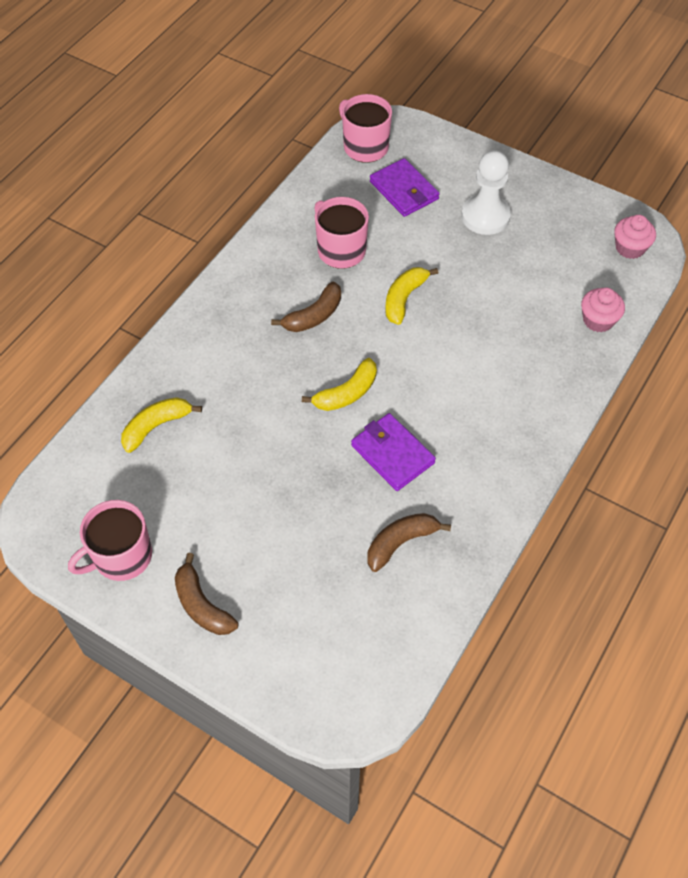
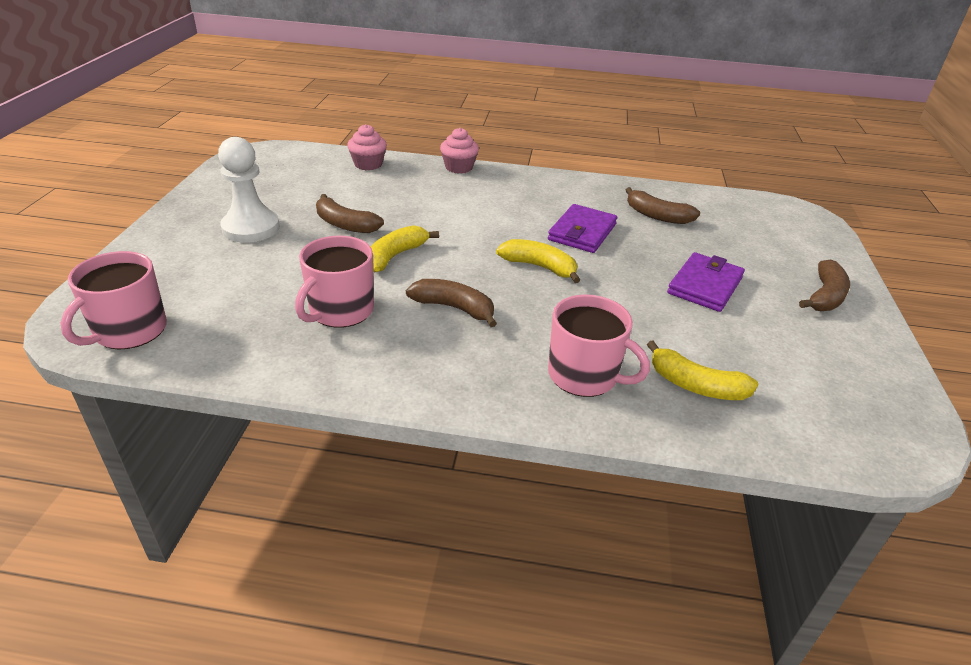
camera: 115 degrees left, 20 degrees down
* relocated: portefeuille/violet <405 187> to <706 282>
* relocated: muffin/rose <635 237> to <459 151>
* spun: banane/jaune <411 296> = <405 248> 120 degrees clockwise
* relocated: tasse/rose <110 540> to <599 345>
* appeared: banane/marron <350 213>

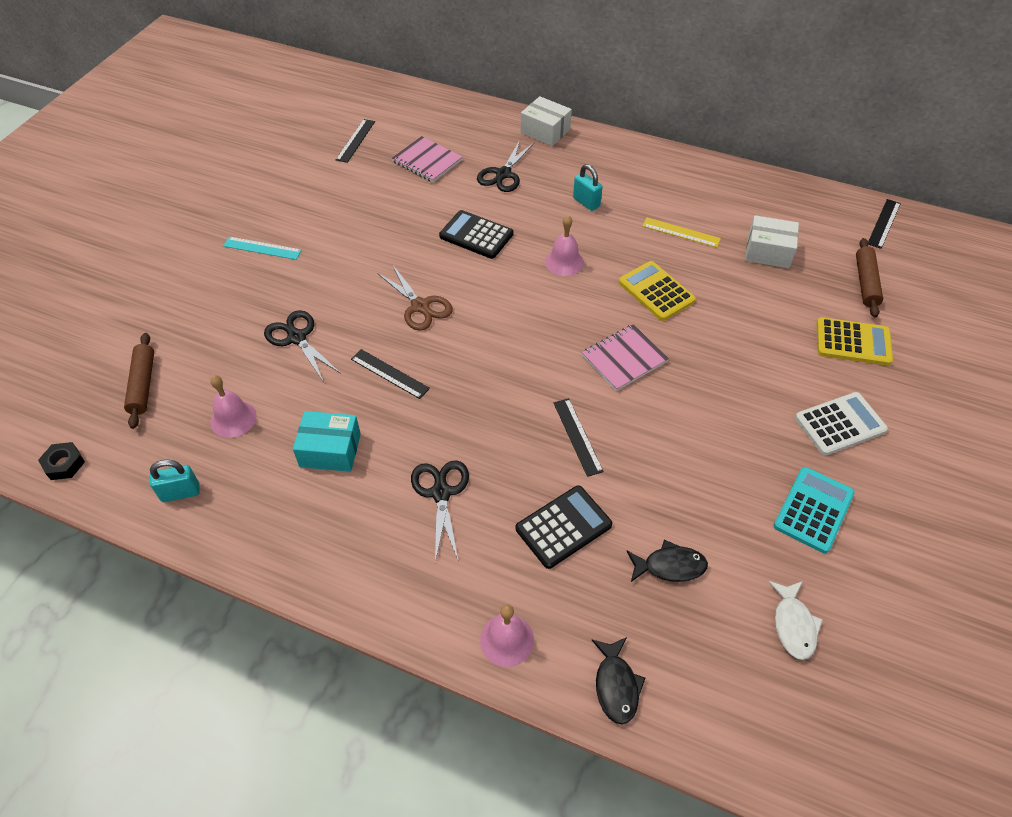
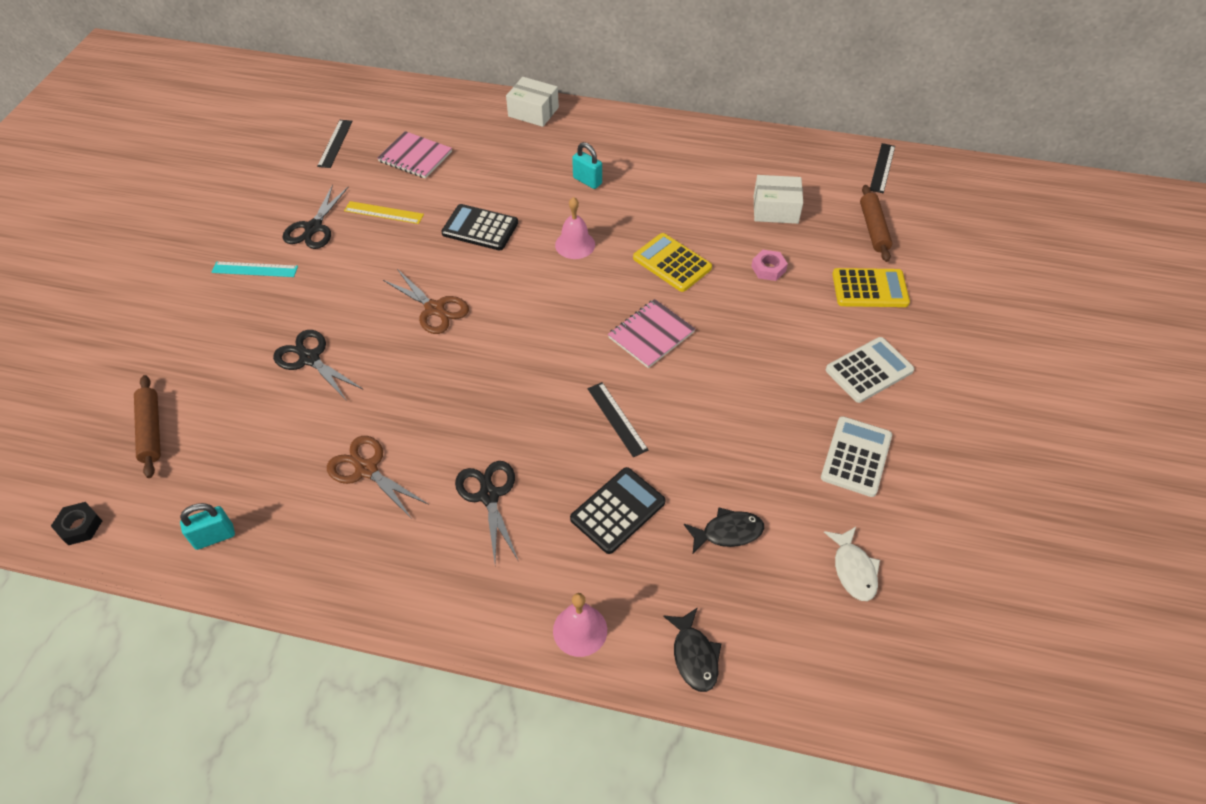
camera: 10 degrees left, 0 degrees up
* relocated: ciseaux/noir <505 166> to <315 216>
* relocated: règle/jaune <681 232> to <384 212>
* missing: règle/noir <390 374>
* missing: cloche/rose <233 406>
* exchanged: boîte/turquoise <327 441> to ciseaux/marron <378 477>
* colour: calculatrice/turquoise <814 510> to calculatrice/blanc <856 456>
* appeared: écrou/rose <769 265>

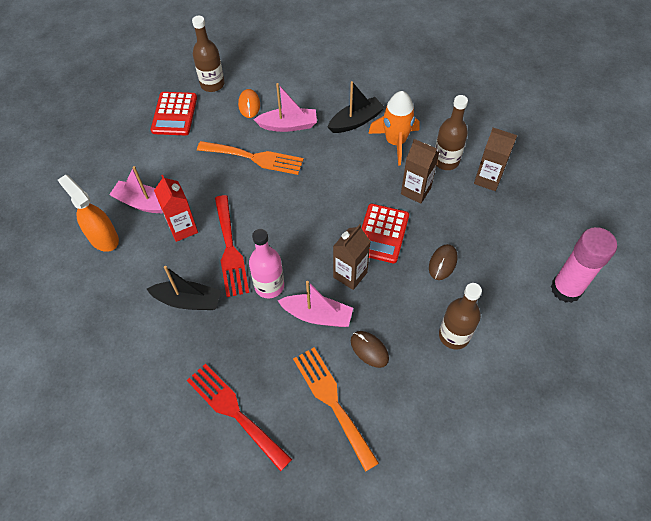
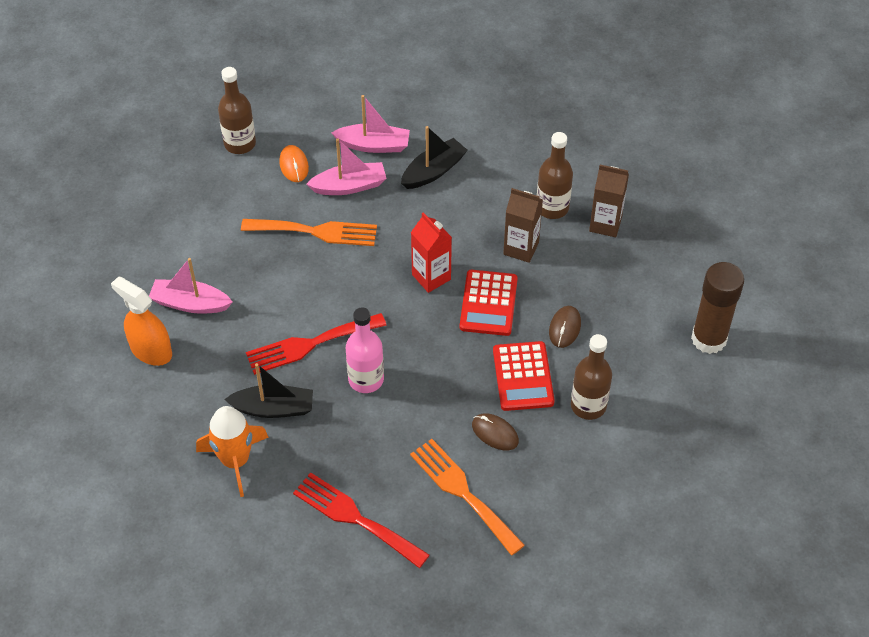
camera: 10 degrees left, 5 degrees down
* relocated: fusée/orange <394 128> to <232 451>
* relocated: calculatrice/rouge <174 114> to <524 376>
* relocated: brique de lait/rouge <176 208> to <431 252>
* spun: fourchette/rouge <232 246> = <316 344> 90 degrees clockwise
* missing: brique de lait/marron <352 257>
* colour: bâton de colle/rose <584 265> to bâton de colle/marron <717 308>
* relocated: bateau/rose <315 304> to <371 124>

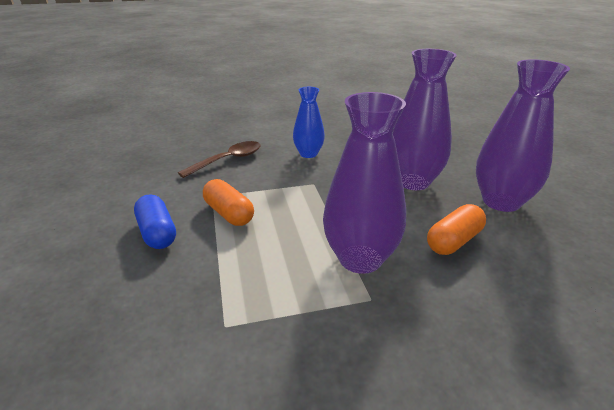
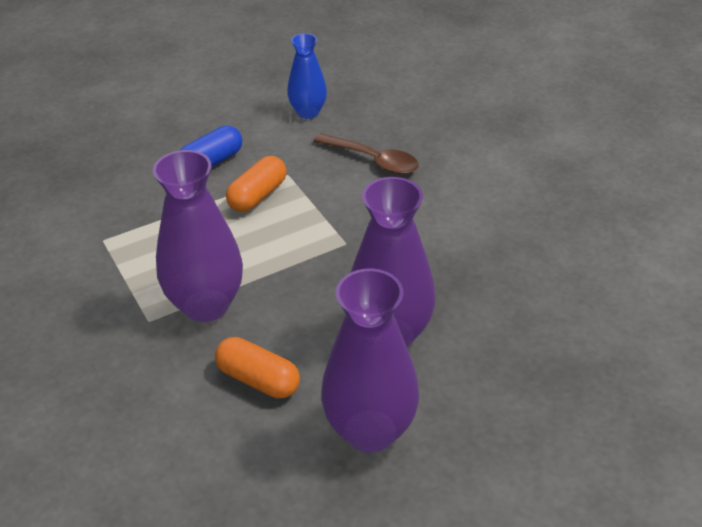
camera: 75 degrees right, 10 degrees up
* relocated: vase/bleu <309 122> to <307 76>

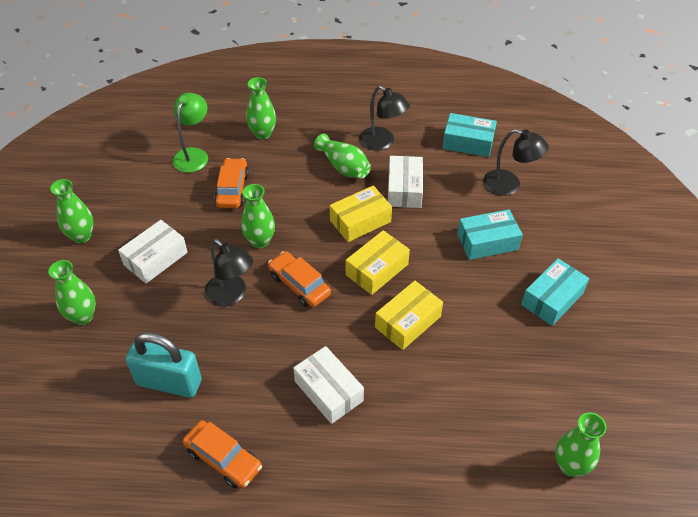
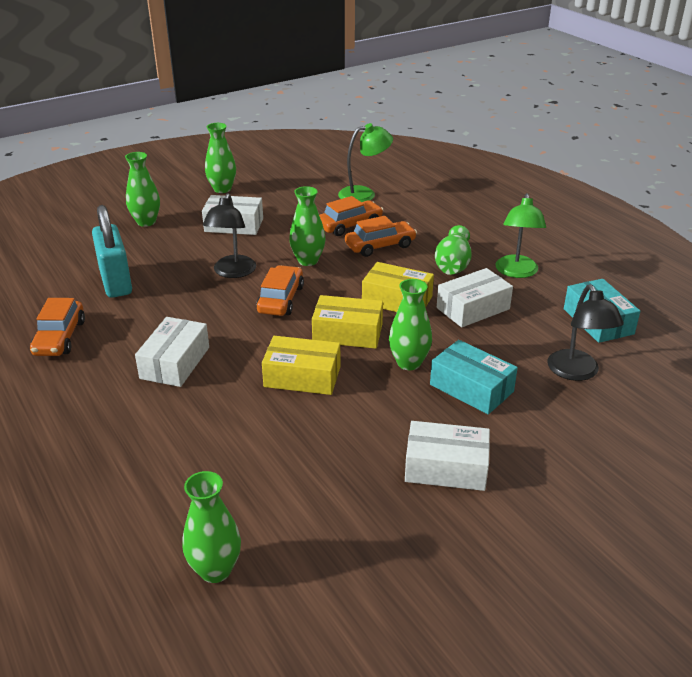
camera: 55 degrees right, 15 degrees down
* relocated: vase/vert <261 108> to <410 324>
* colour: lampe/noir <384 118> to lampe/vert <520 235>
* colour: boîte/turquoise <555 292> to boîte/blanc <447 456>
* appeared: voiture/orange <381 236>

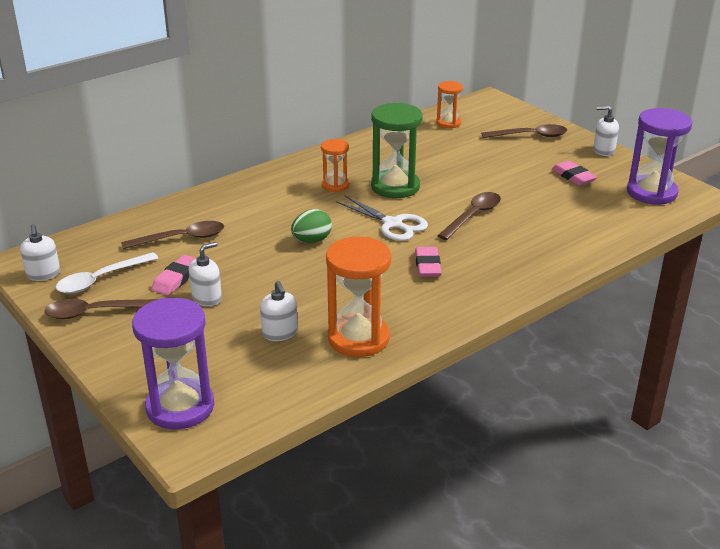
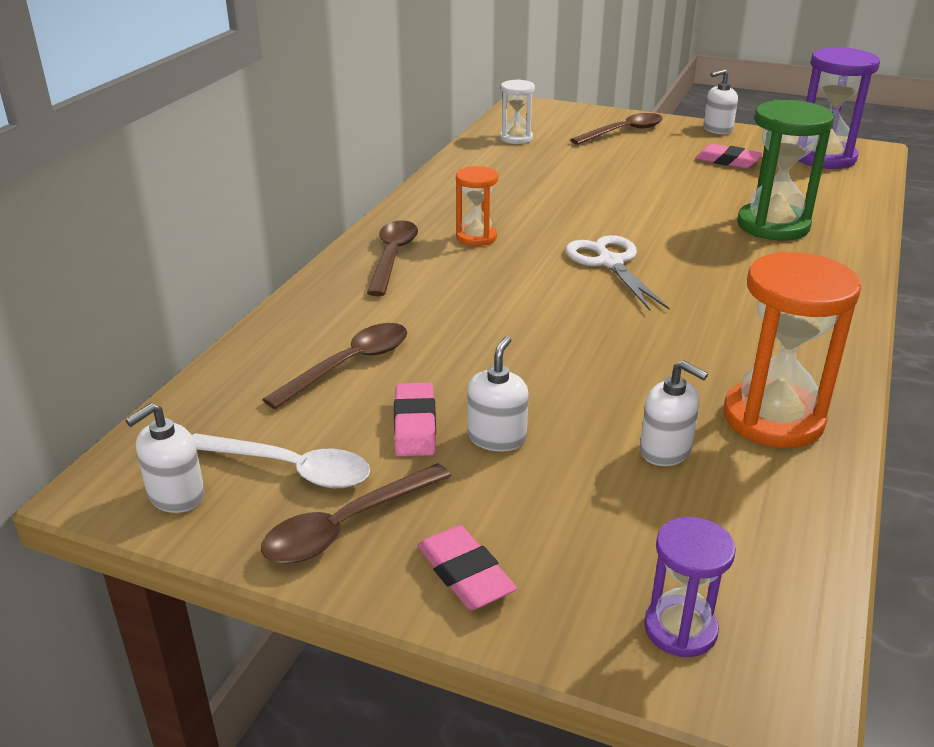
camera: 30 degrees left, 0 degrees up
* colour: sablier/orange <449 104> to sablier/blanc <517 111>
* relocated: sablier/vert <397 150> to <786 170>
* relocated: cuillère/marron <469 216> to <392 258>
* spun: ciseaux/blanc <382 218> = <618 273> 120 degrees counterclockwise
* missing: œuf/vert <311 226>
* spun: distributeur de savon/blanc <40 252> = <165 458> 90 degrees clockwise
* relocated: gomme/rose <428 262> to <467 567>
* spun: cuillère/blanc <107 273> = <281 460> 90 degrees counterclockwise
* size: sablier/violet <173 363> = <690 587> x0.56

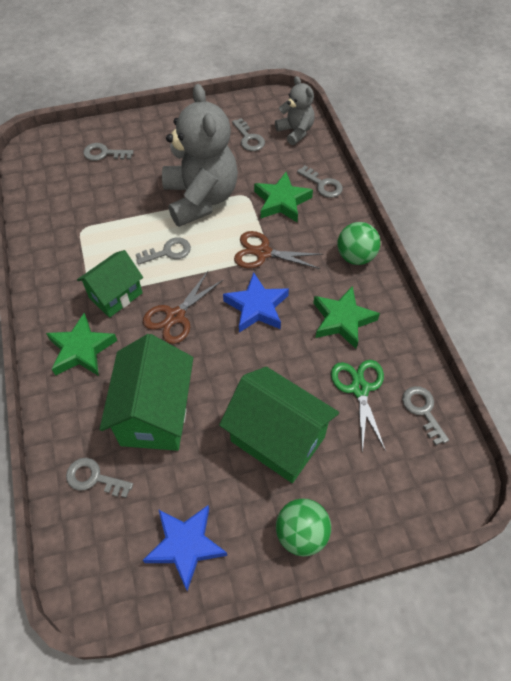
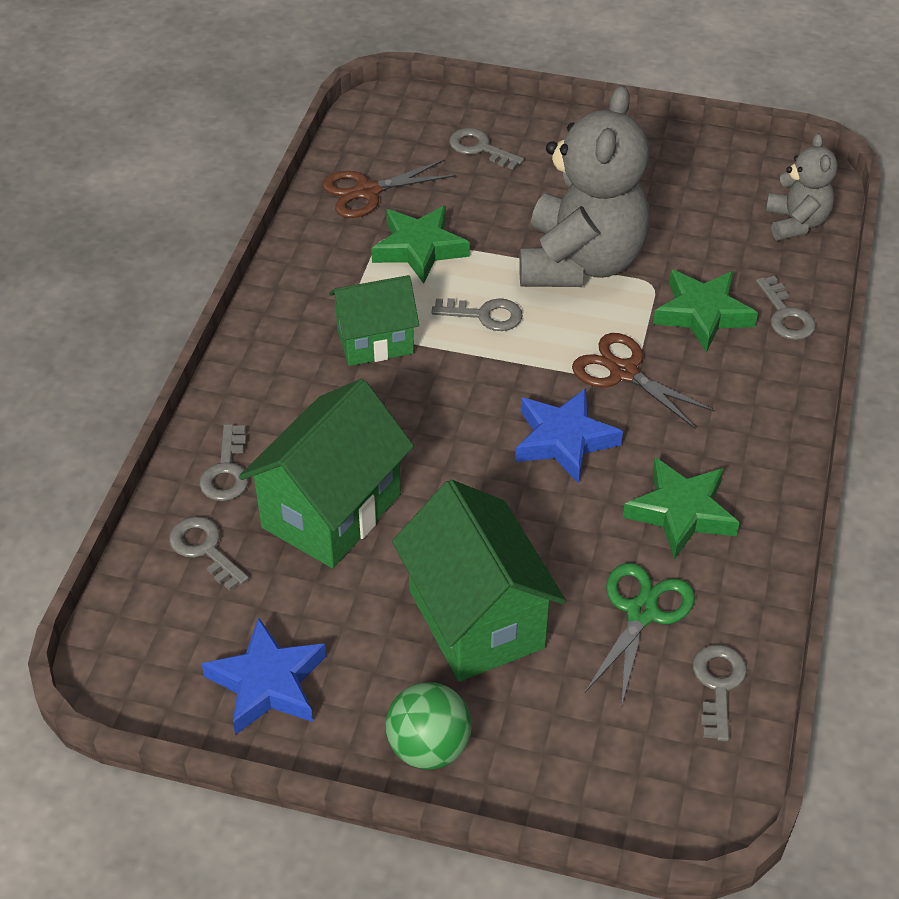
camera: 30 degrees right, 10 degrees down
* relocated: clé/gris <248 134> to <224 462>
* missing: balle/vert <359 243>
* relocated: ciseaux/marron <183 307> to <389 189>
* relocated: étoile/vert <81 344> to <420 245>

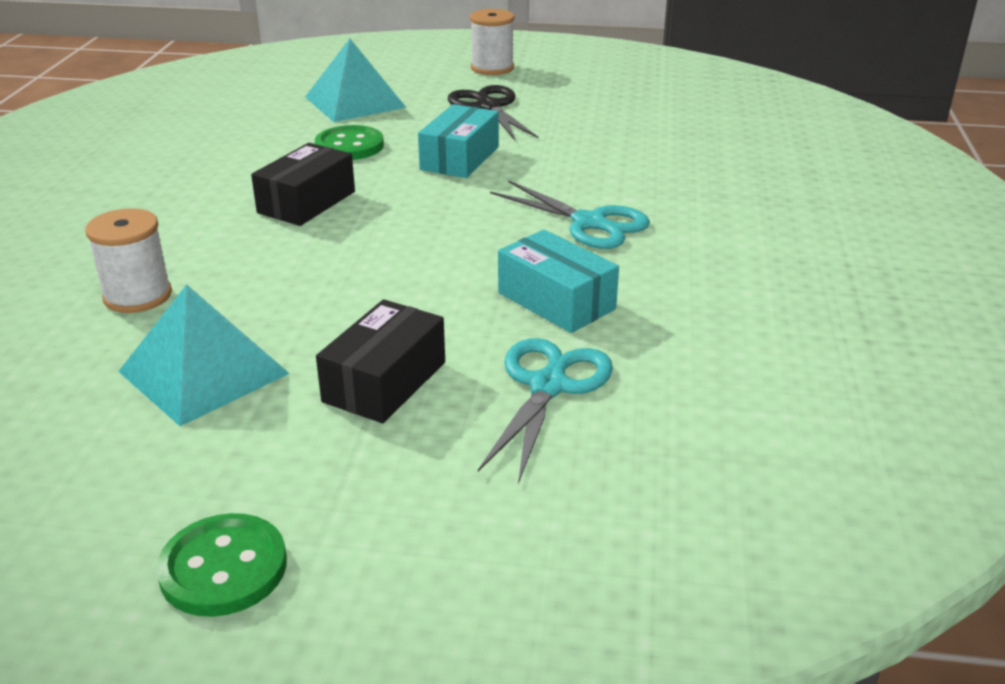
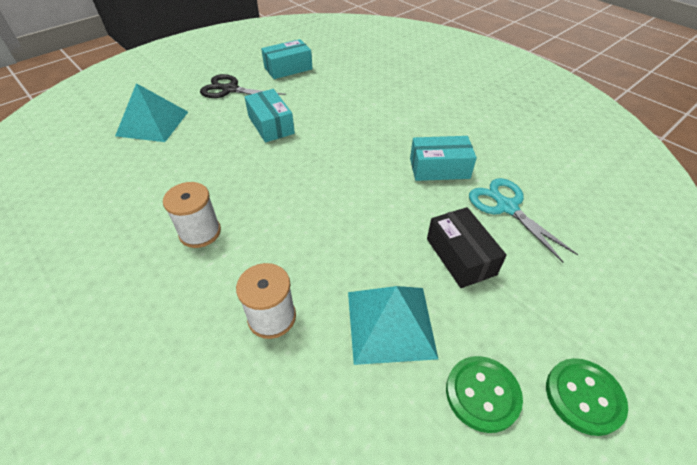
camera: 50 degrees left, 15 degrees up
* relocated: bobine/blanc <492 42> to <192 215>
* relocated: bouton/vert <349 142> to <484 394>
* missing: boîte/noir <303 184>
* missing: ciseaux/turquoise <570 214>
* appeared: boîte/turquoise <287 59>

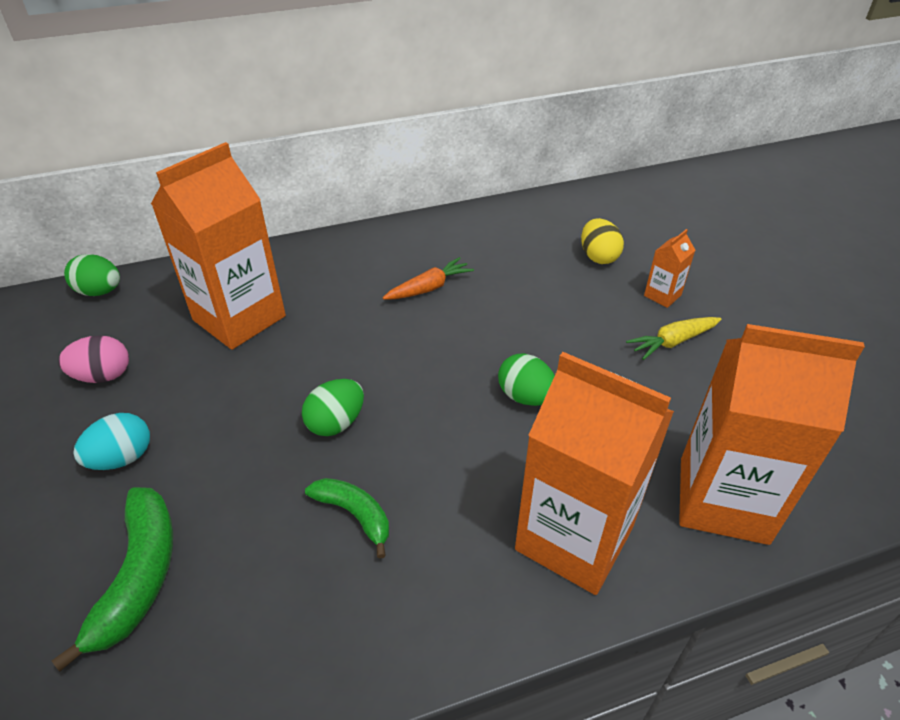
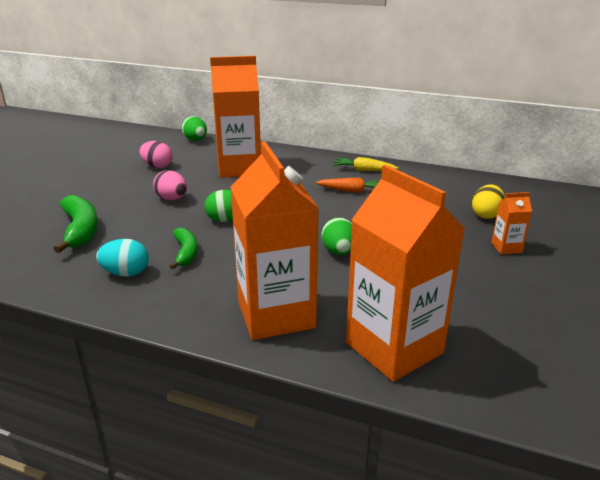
camera: 40 degrees right, 15 degrees down
* relocated: carotte/jaune <674 338> to <366 164>
* relocated: œuf/turquoise <111 441> to <122 258>
* spun: banane/vert <112 579> = <75 224> 60 degrees counterclockwise
* appeared: œuf/rose <170 185>

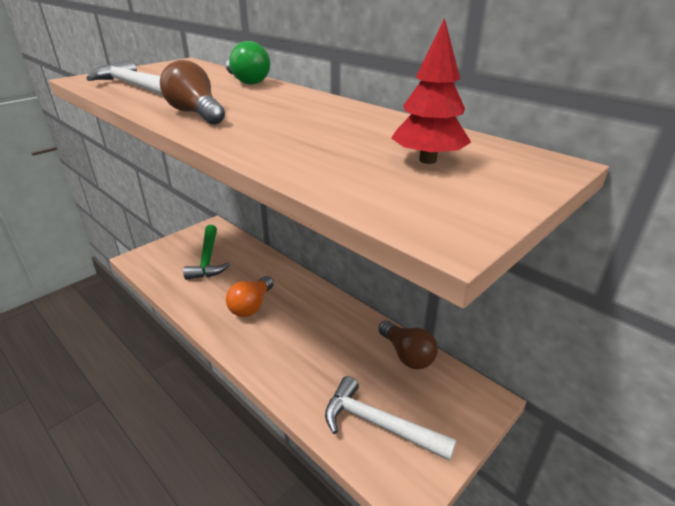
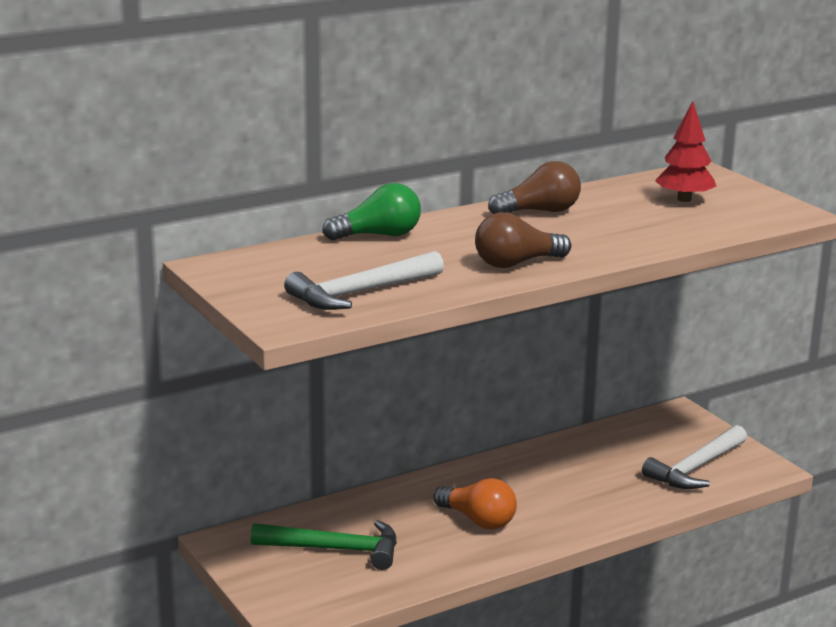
camera: 75 degrees left, 10 degrees down
* relocated: ampoule/marron <408 344> to <534 187>

